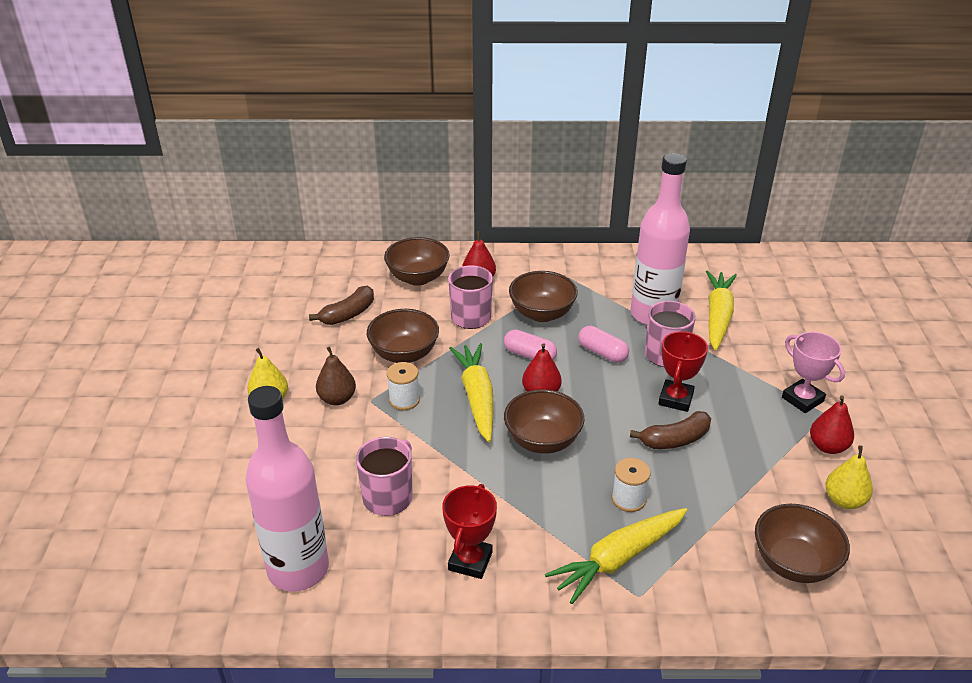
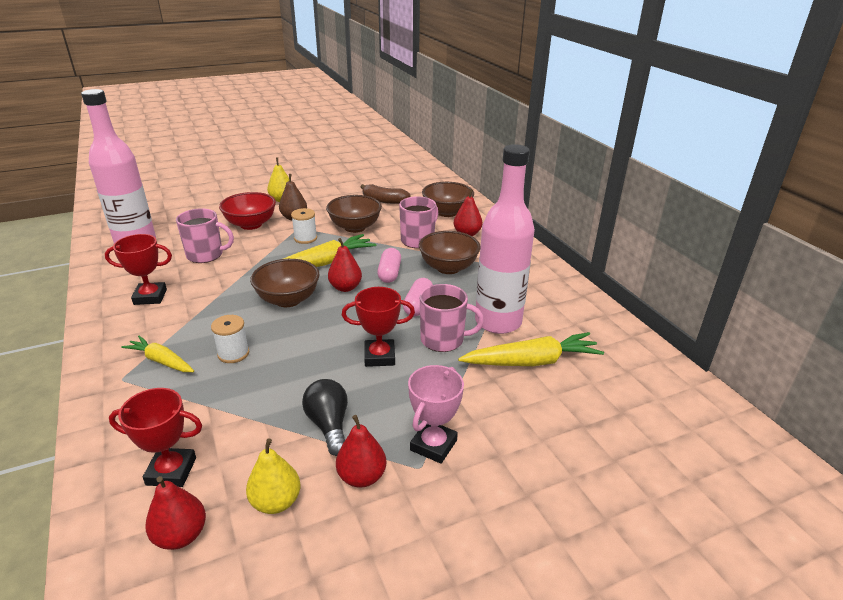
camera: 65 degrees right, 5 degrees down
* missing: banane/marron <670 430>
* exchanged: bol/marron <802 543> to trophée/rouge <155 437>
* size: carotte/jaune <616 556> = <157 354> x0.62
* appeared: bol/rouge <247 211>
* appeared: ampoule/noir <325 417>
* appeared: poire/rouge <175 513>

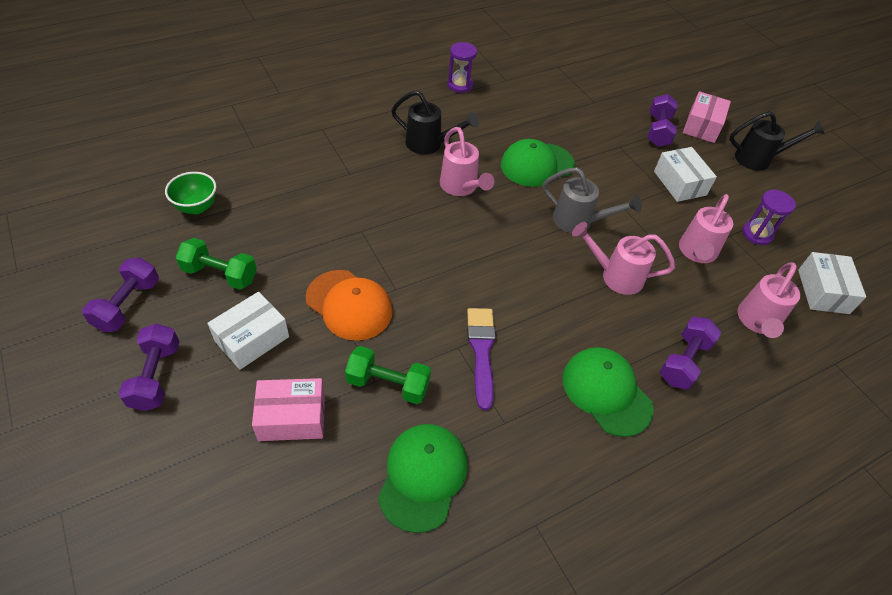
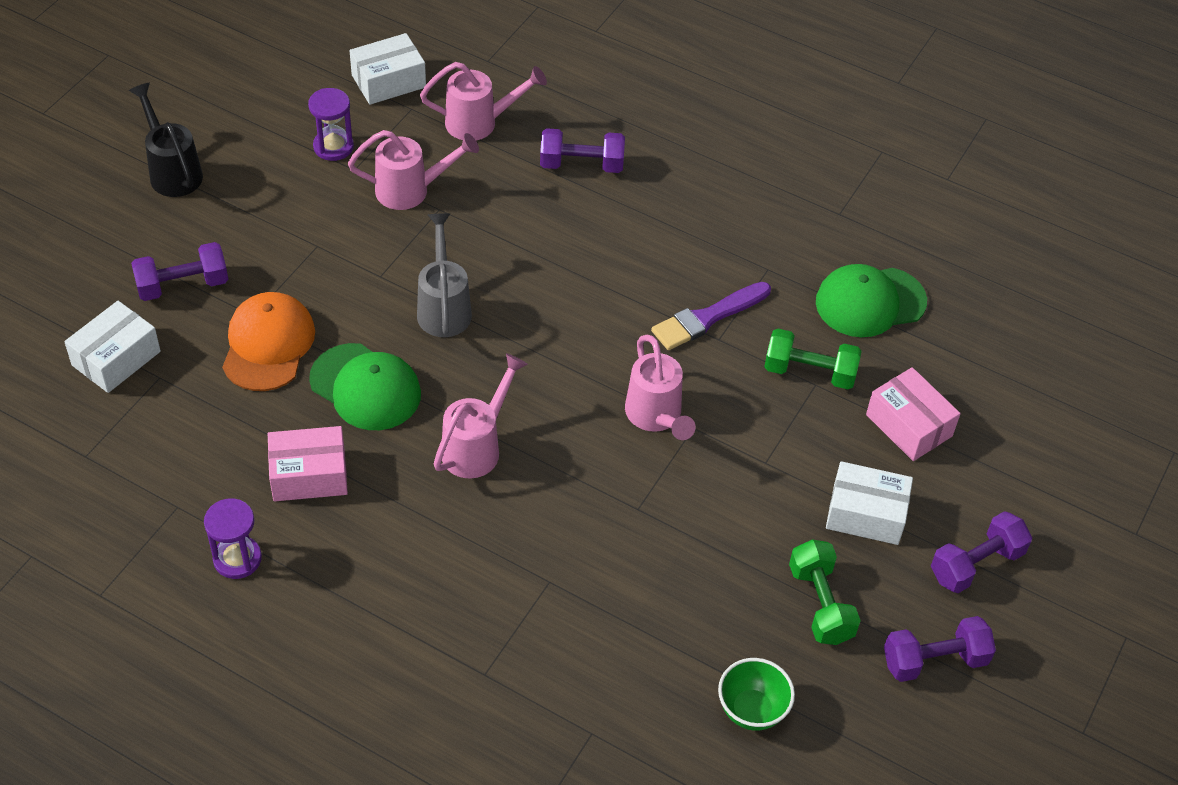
camera: 120 degrees left, 0 degrees up
* missing: arrosoir/noir <435 122>
* relocated: boîte/rose <707 117> to <308 463>
* relocated: boîte/blanc <685 174> to <112 347>
* relocated: arrosoir/rose <623 258> to <660 387>
* relocated: casquette/orange <349 305> to <268 341>
* spun: haltère/vert <388 375> = <813 359> 60 degrees counterclockwise
* missing: casquette/vert <608 392>

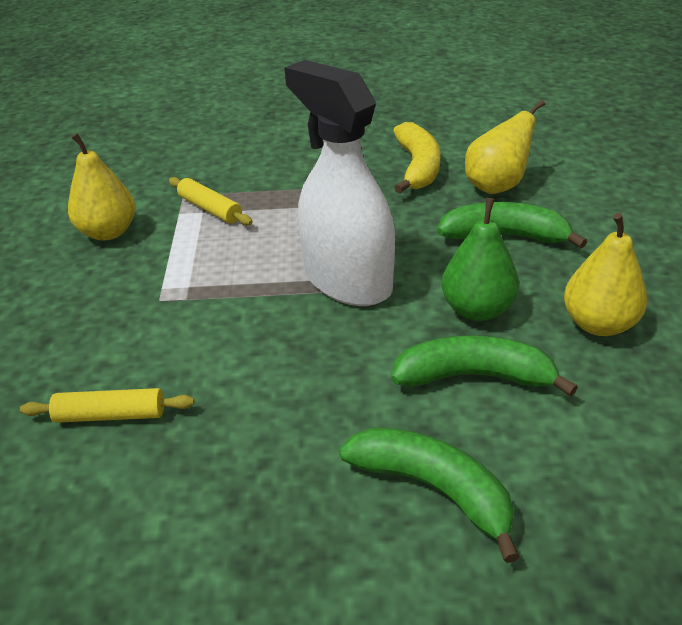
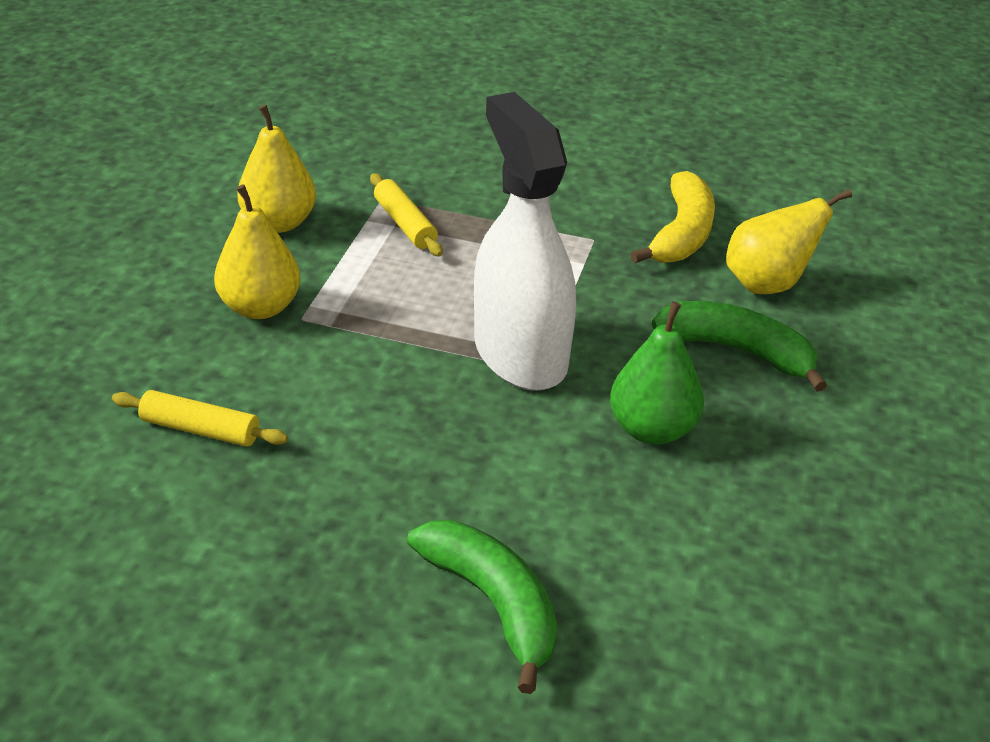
camera: 15 degrees right, 0 degrees up
* relocated: poire/jaune <606 274> to <257 251>
* missing: banane/vert <484 365>

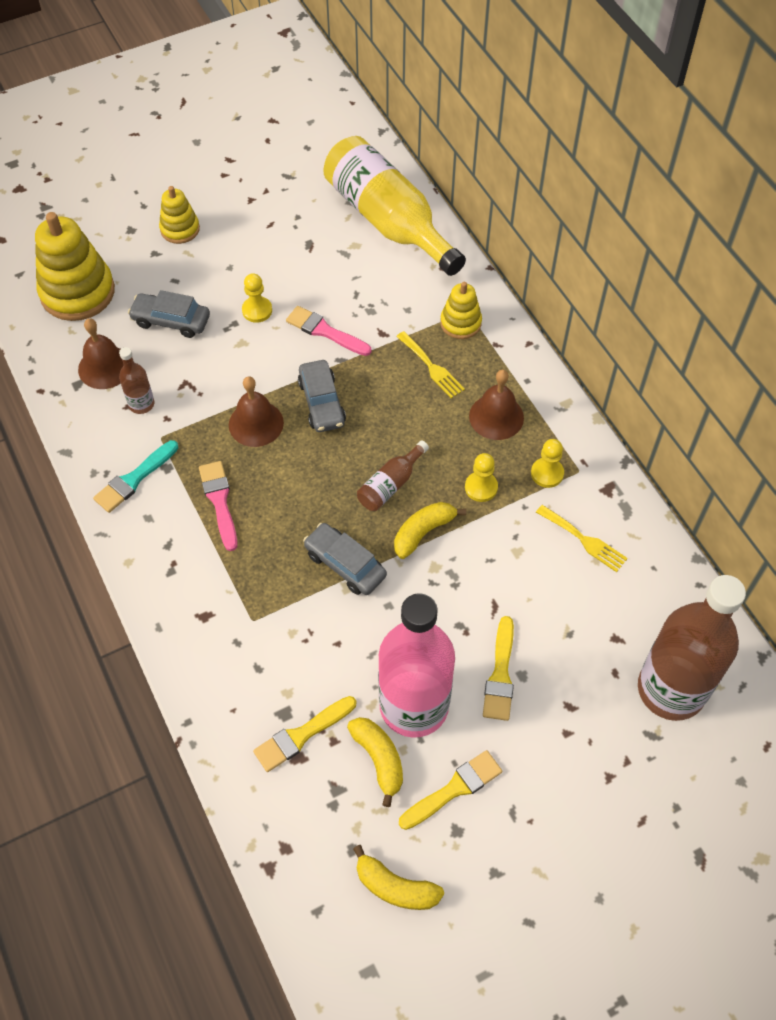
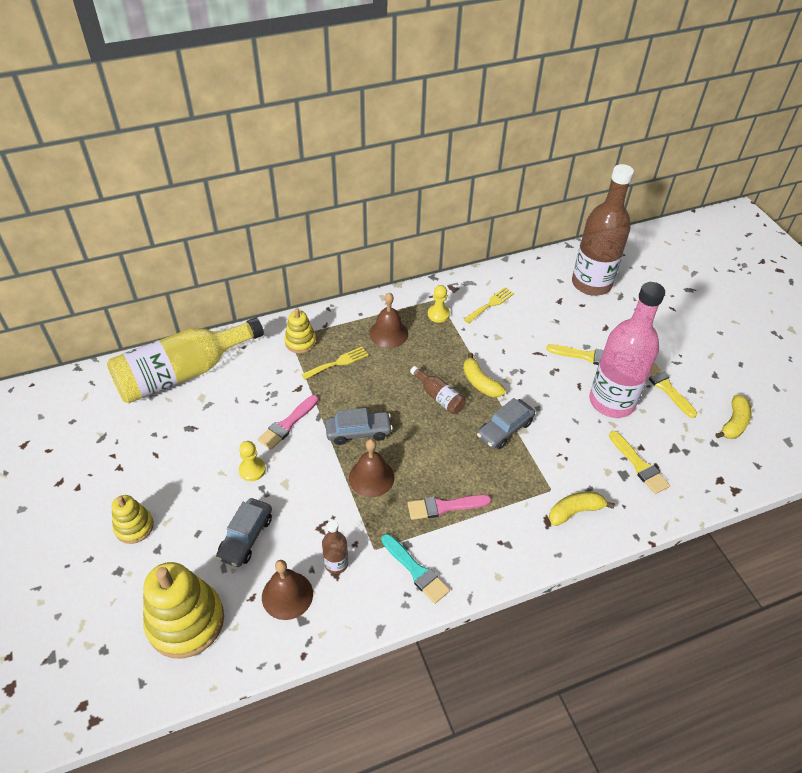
camera: 85 degrees left, 10 degrees down
* missing: pion/jaune <481 477>
* relocated: banane/jaune <375 762> to <582 509>

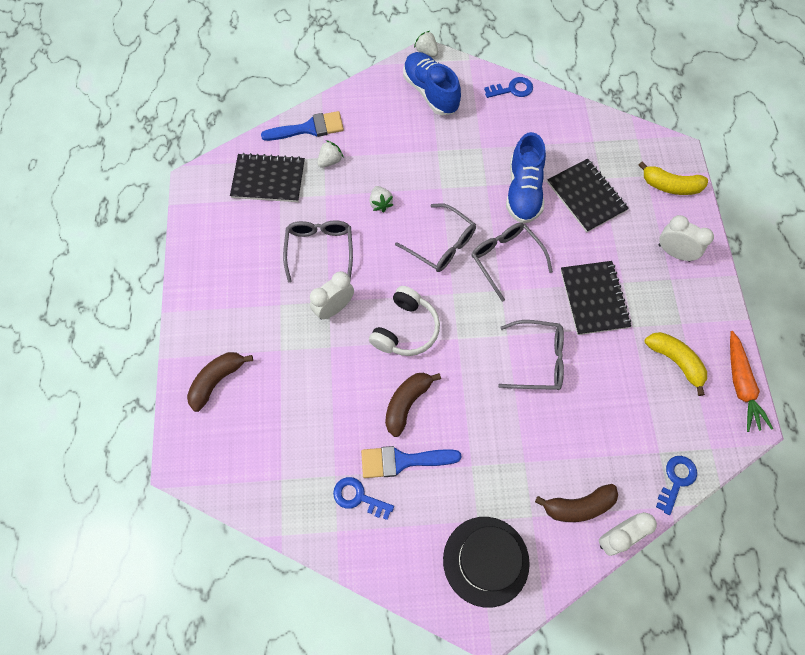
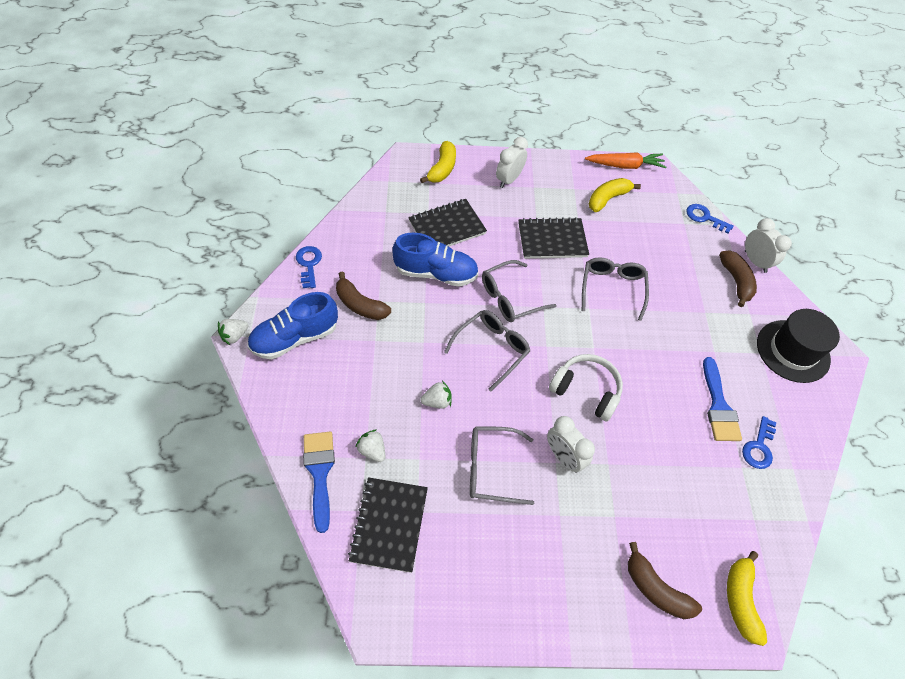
camera: 90 degrees left, 10 degrees down
* relocated: banane/marron <413 405> to <363 296>
* appeared: banane/jaune <747 598>

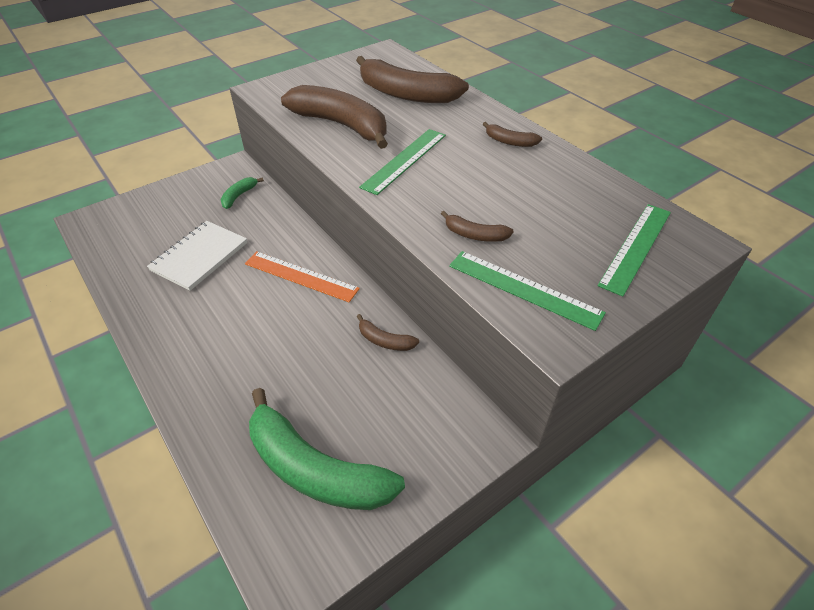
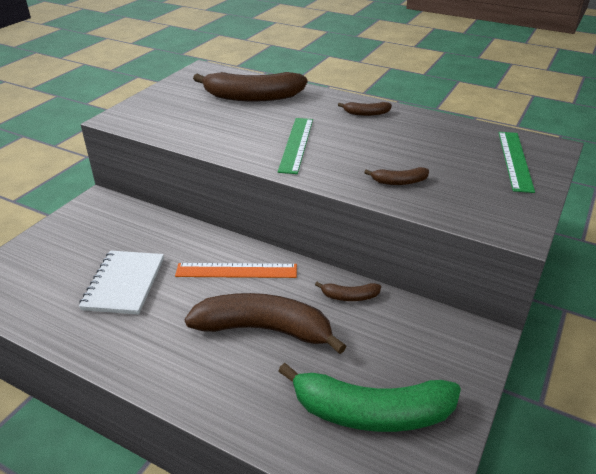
camera: 25 degrees left, 10 degrees down
* relocated: banane/marron <334 117> to <265 323>
* missing: banane/vert <242 193>
* missing: règle/vert <527 291>

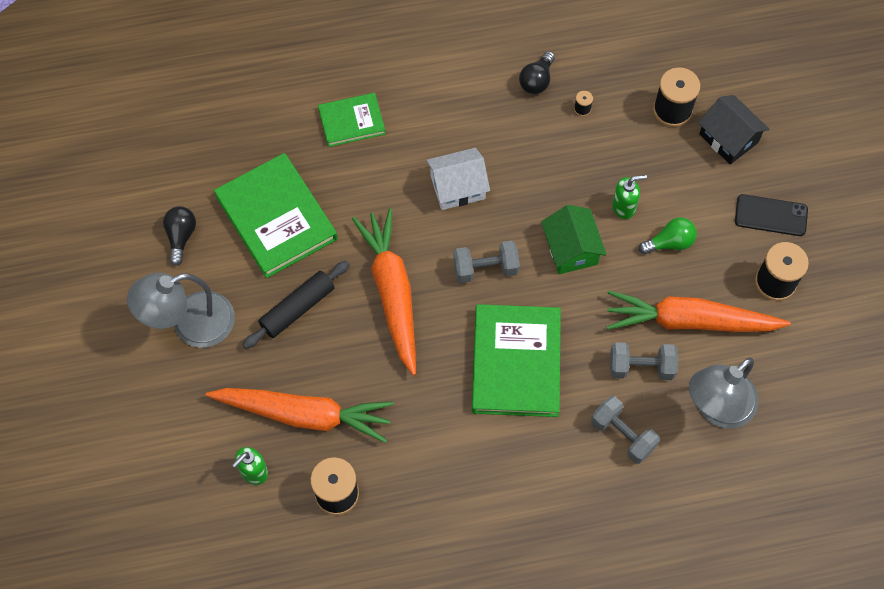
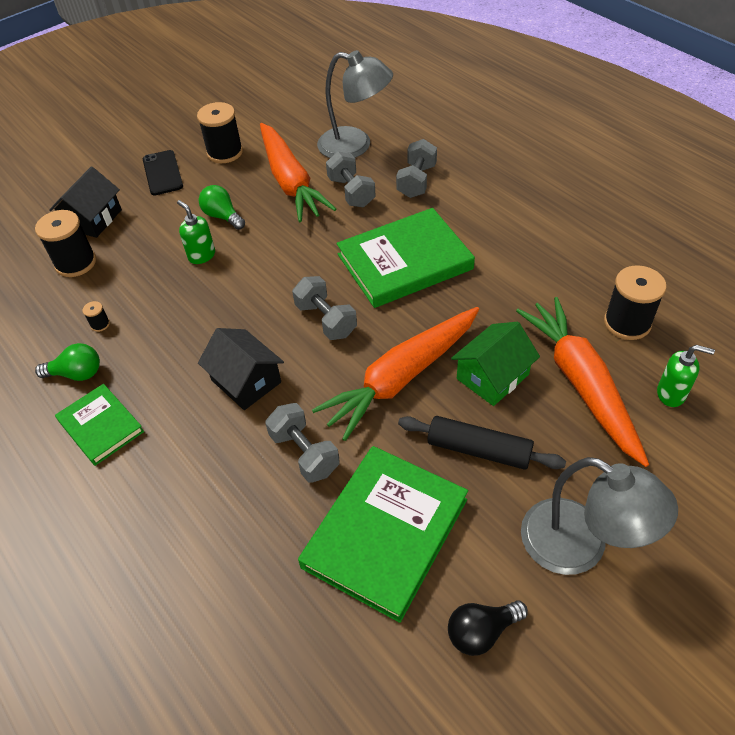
camera: 115 degrees left, 15 degrees down
* colour: ampoule/noir <537 72> to ampoule/vert <67 362>
* relocated: livre/vert <351 120> to <99 425>
* colour: maison/blanc <458 179> to maison/noir <241 369>
* relocated: maison/vert <574 239> to <495 364>
* appeared: haltère/gris <302 443>

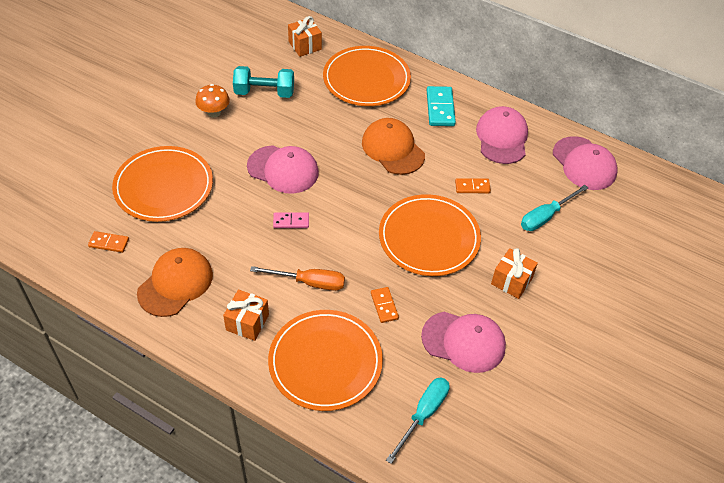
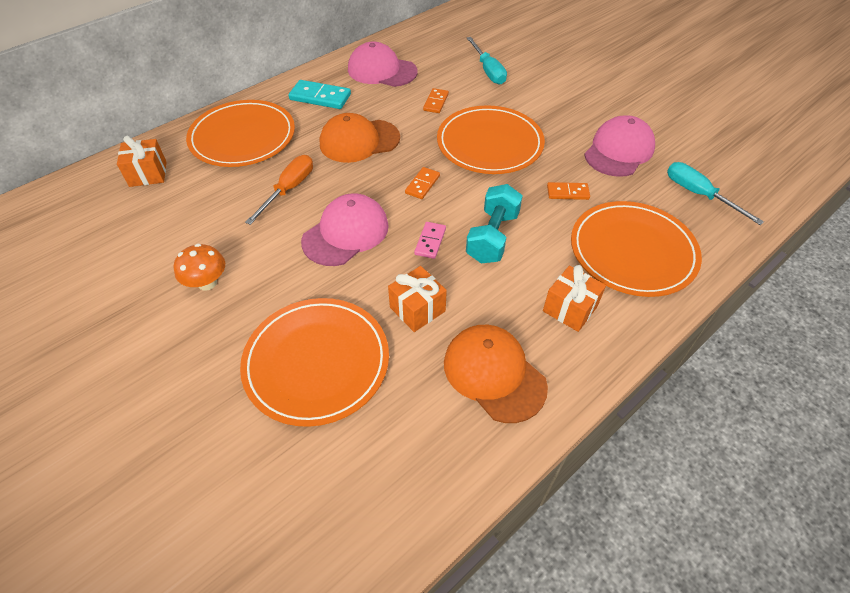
camera: 70 degrees left, 0 degrees up
* relocated: haltère/turquoise <263 82> to <494 224>
* missing: casquette/rose <585 163>
* relocated: domino/orange <108 242> to <422 183>
* relocated: cadeau/orange <514 273> to <417 299>
* relocated: tournevis/orange <297 278> to <279 190>

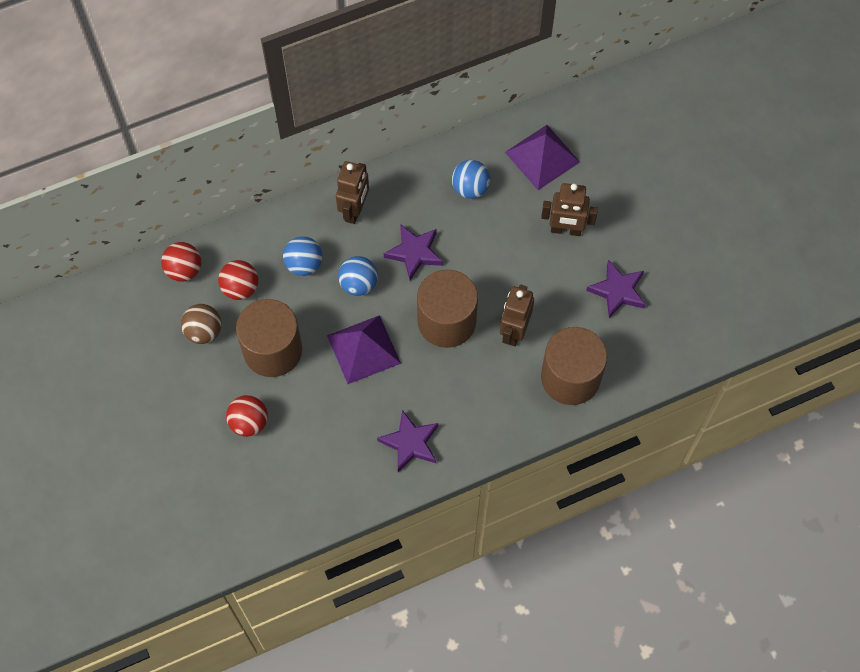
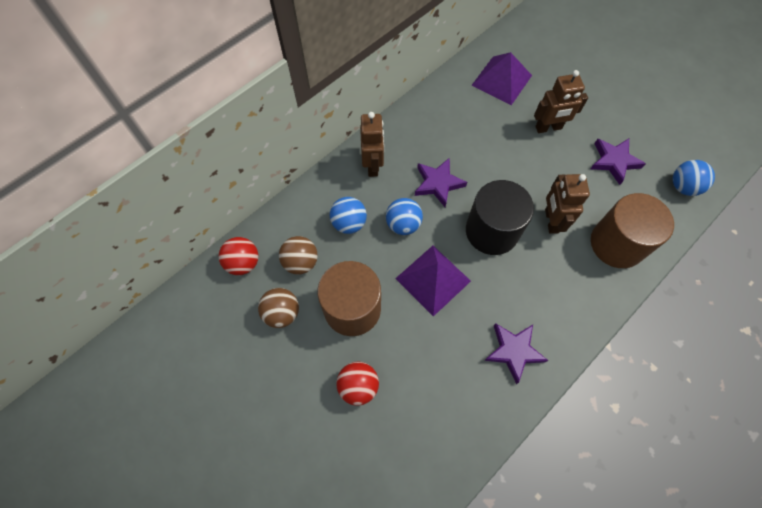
camera: 20 degrees left, 0 degrees up
* relocated: balle/bleu <471 179> to <694 178>
* colour: balle/rouge <238 280> to balle/marron <298 255>
* colour: cylindre/marron <447 308> to cylindre/noir <500 217>

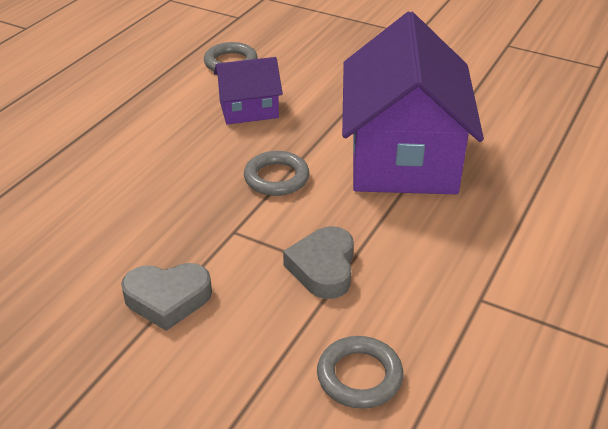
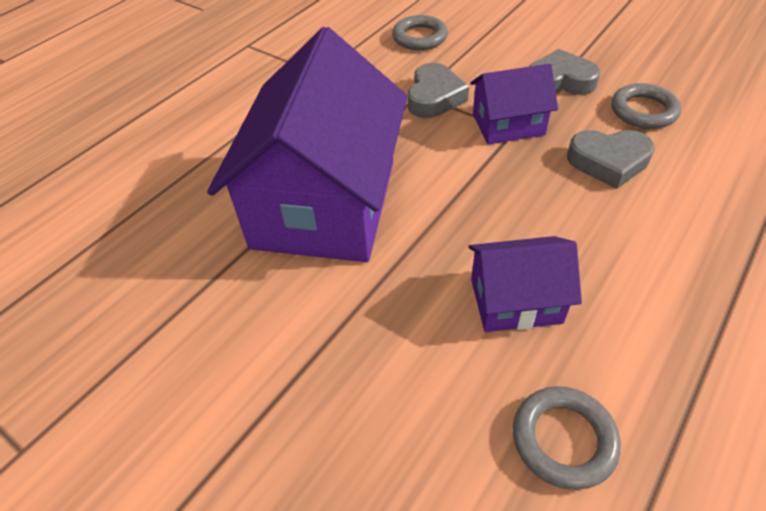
camera: 170 degrees left, 10 degrees up
* relocated: anneau/gris <276 173> to <646 106>
* appeared: maison/violet <514 104>
* appeared: cœur/gris <611 159>

